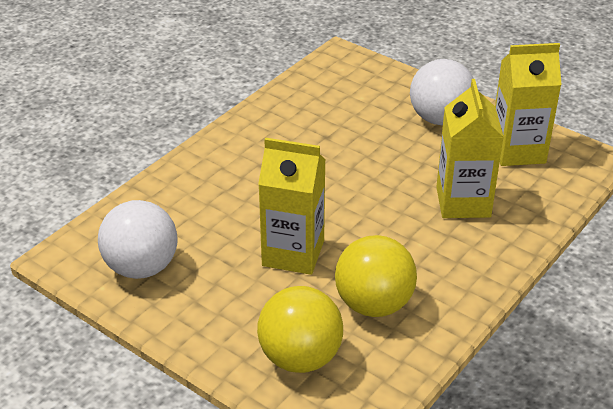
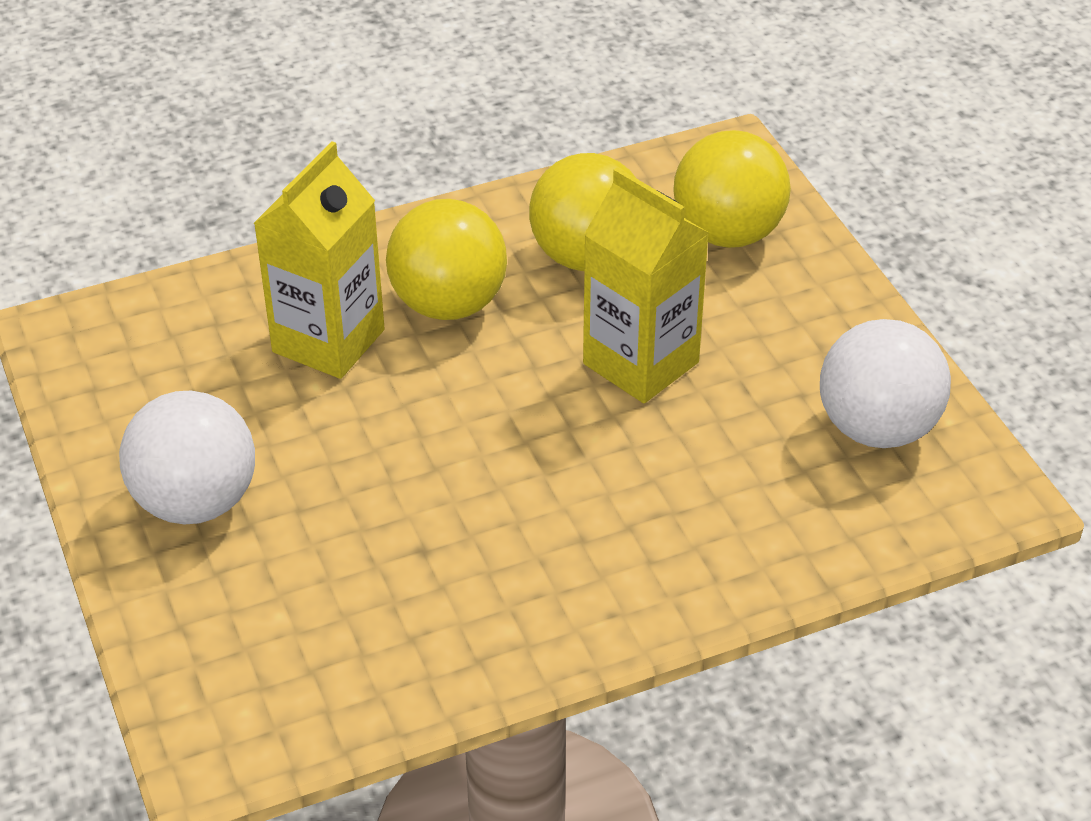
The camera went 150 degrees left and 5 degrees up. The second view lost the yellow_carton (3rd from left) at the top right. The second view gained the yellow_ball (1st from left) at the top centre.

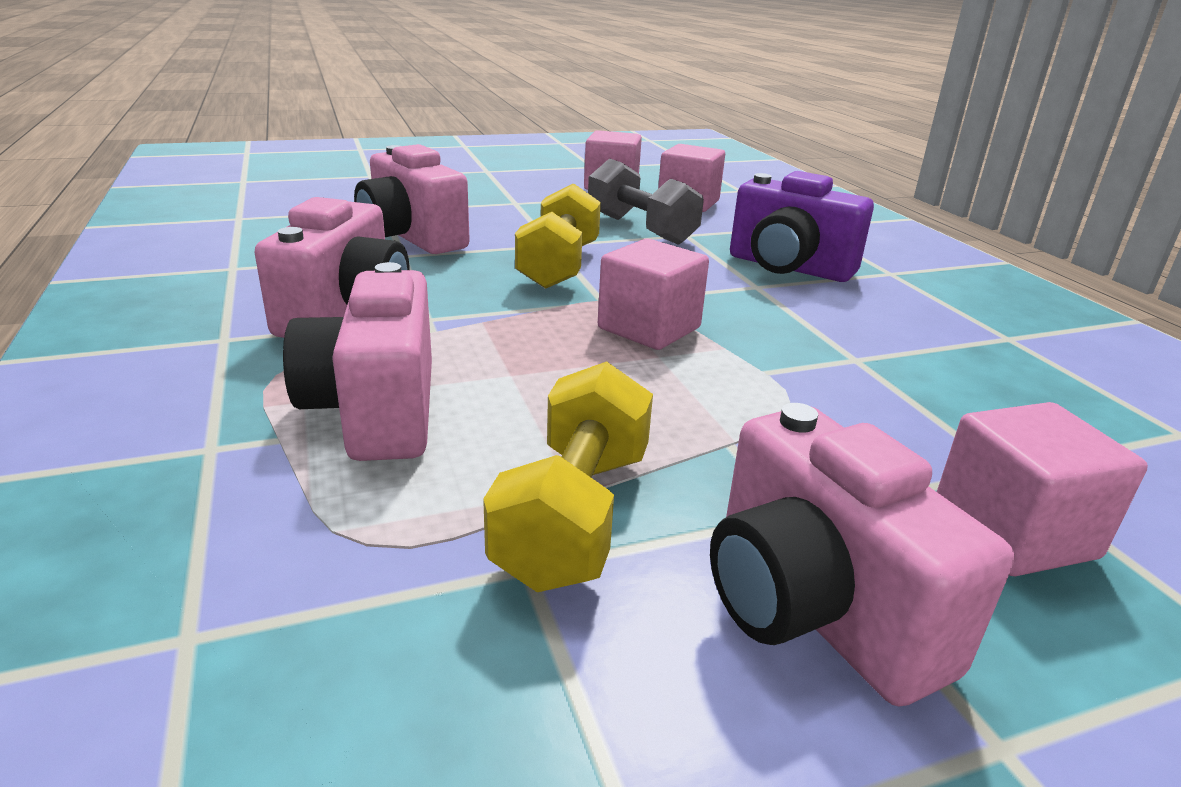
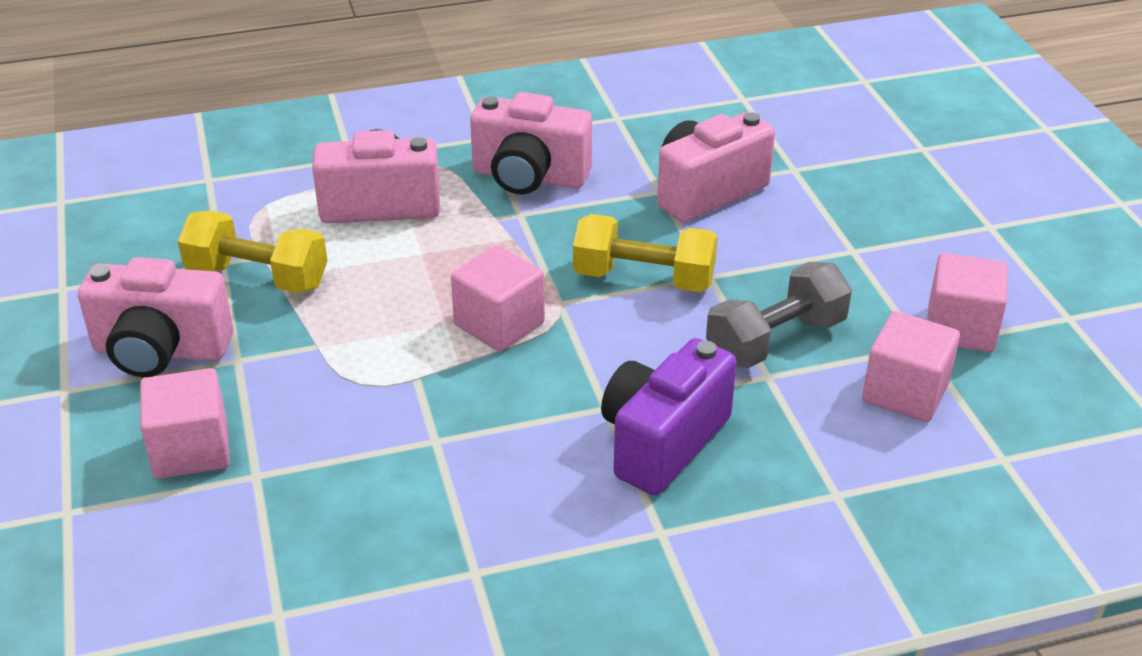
The camera went 95 degrees right and 10 degrees up. The pink_camera (4th from left in the first image) at the bottom right ended up facing another way, 150 degrees counterclockwise from before.

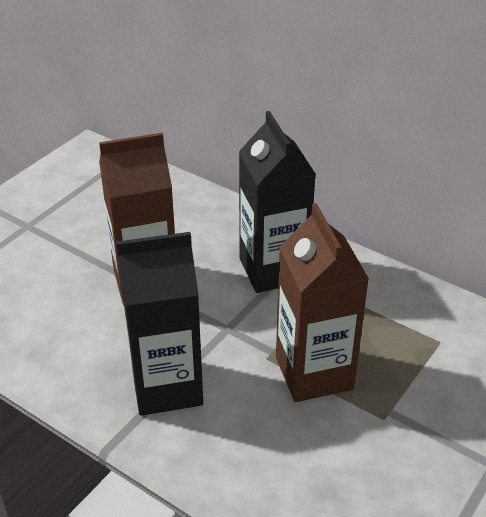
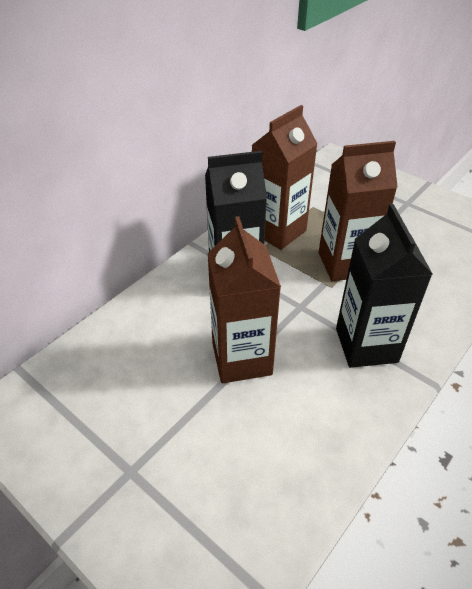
The camera went 85 degrees left and 5 degrees up. The second view gained the brown_carton (2nd from left) at the top centre.

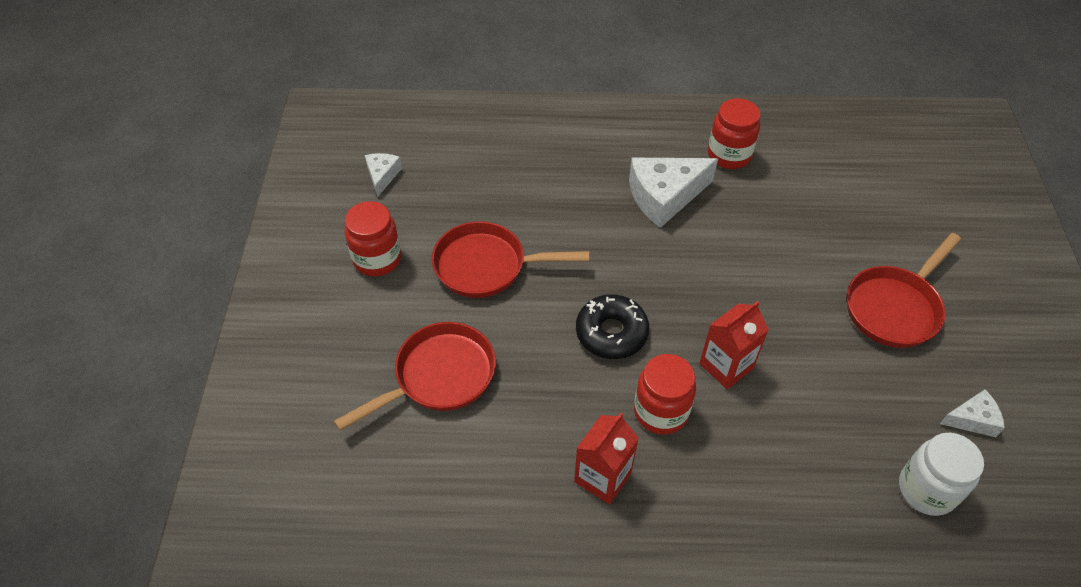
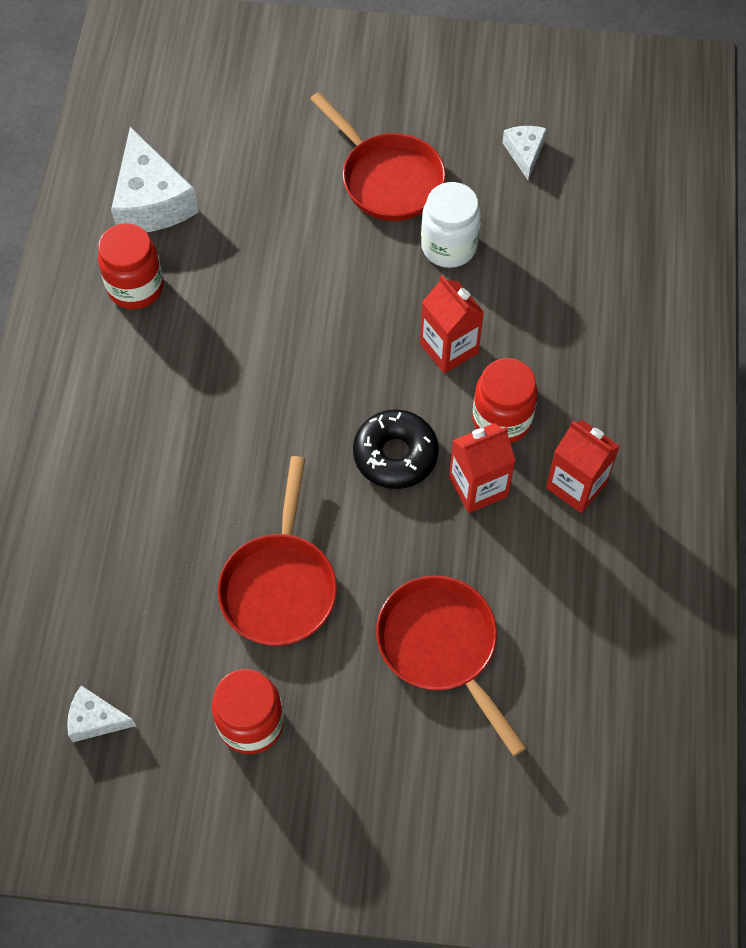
The camera went 85 degrees left and 10 degrees up. The white_cheese (2nd from left) ended up elsewhere, having gone from the top centre to the top left. The white_jar ended up elsewhere, having gone from the bottom right to the top centre. The second view gained the red_carton (2nd from left) at the centre.

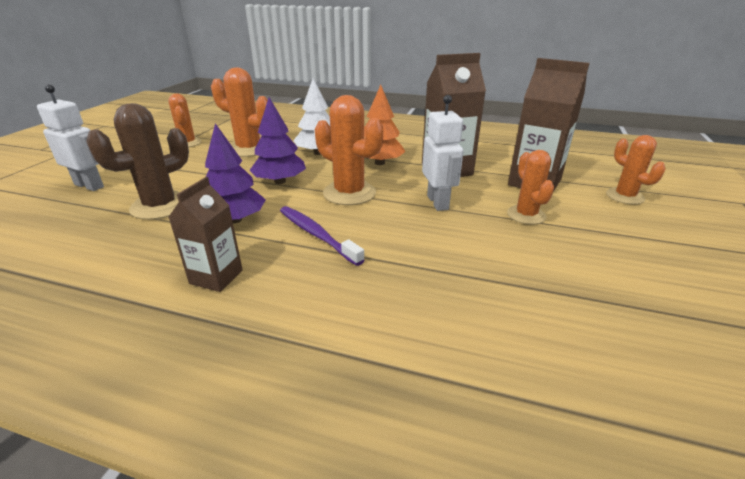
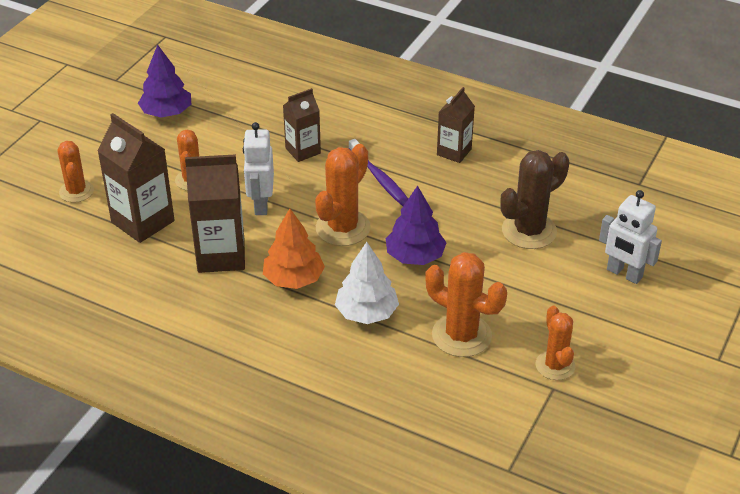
The camera went 170 degrees left and 10 degrees up. The orange_cactus (3rd from left) at the top centre ended up facing another way, 75 degrees clockwise from before. The purple_tree (1st from left) ended up elsewhere, having gone from the middle left to the top left. The second view gained the brown_carton (3rd from left) at the top centre.

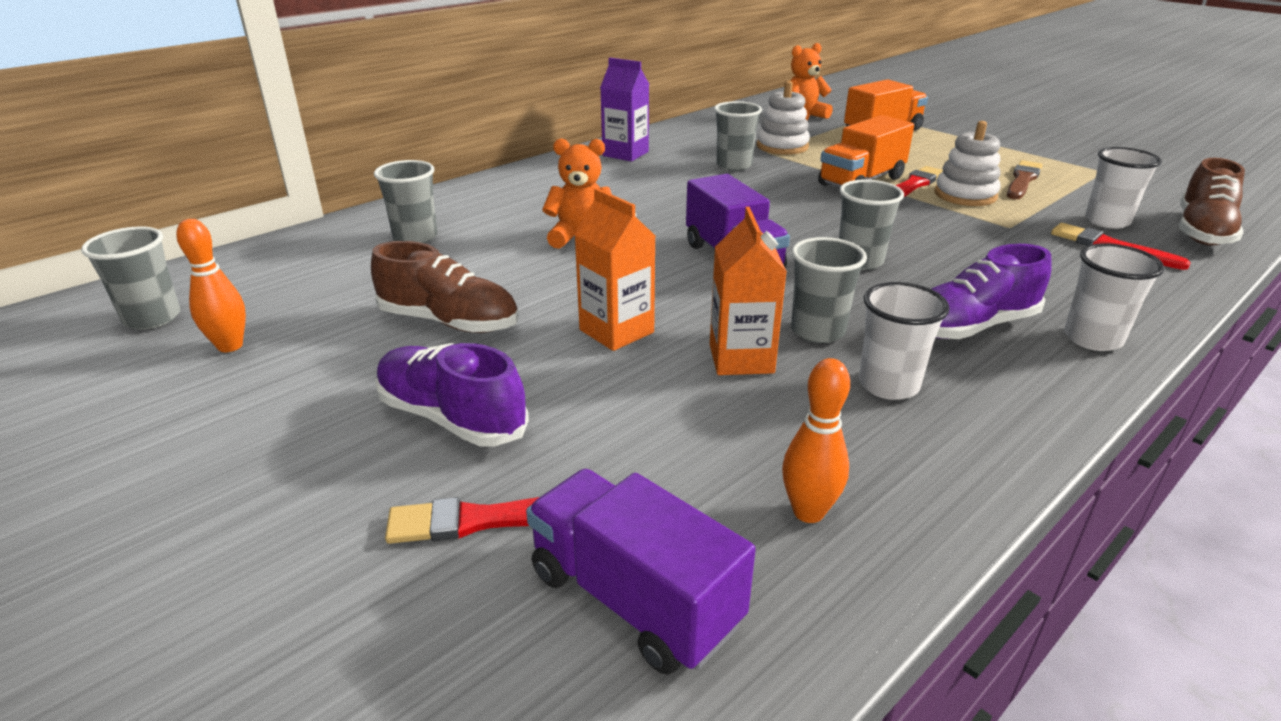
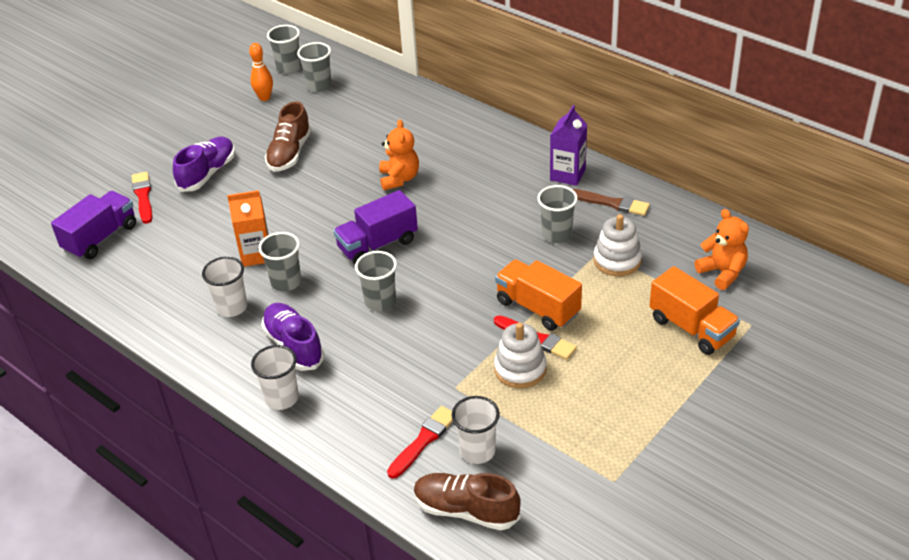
The camera went 85 degrees right and 10 degrees up. The grey_cup (2nd from left in the first image) ended up elsewhere, having gone from the top left to the top centre. The brown_brush ended up elsewhere, having gone from the top right to the middle right. The second view lost the orange_carton (1st from left) at the centre. The second view lost the orange_bowling_pin (2nd from left) at the centre.

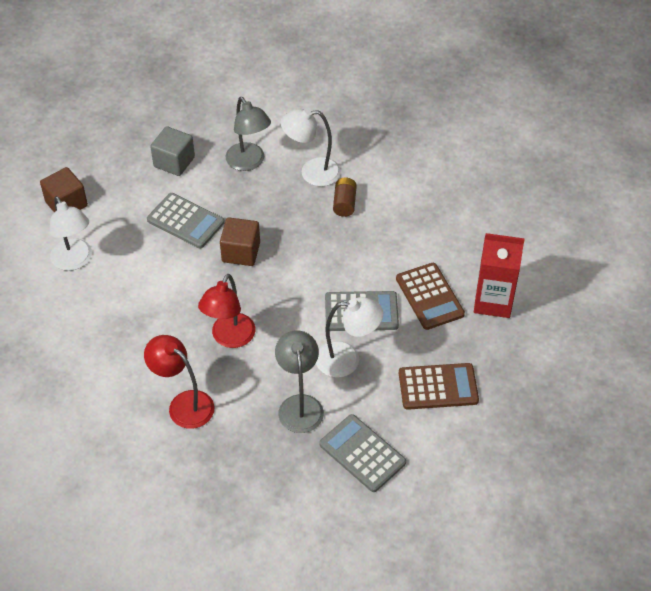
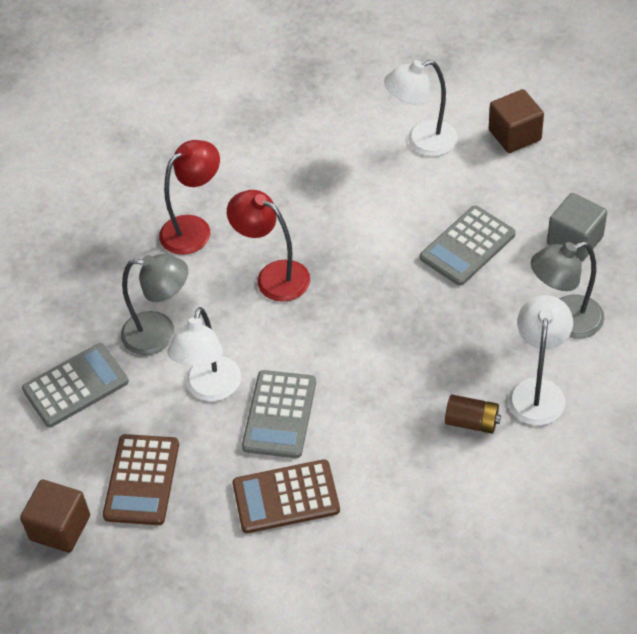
The camera went 105 degrees right and 0 degrees up. The brown_cube (2nd from left in the first image) ended up elsewhere, having gone from the centre to the bottom left. The second view lost the red_carton at the middle right.

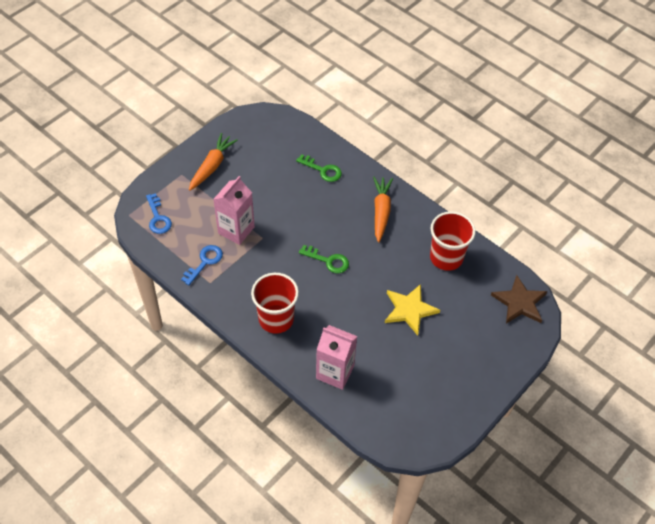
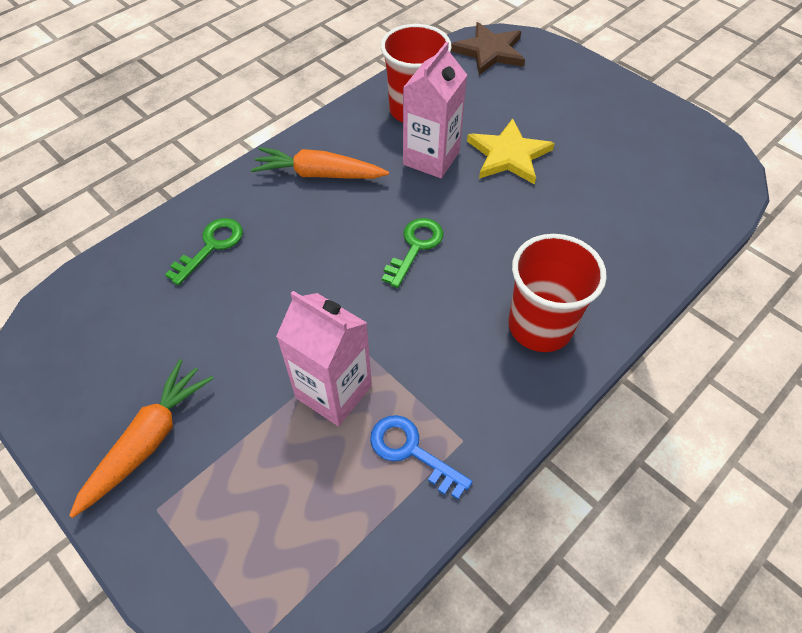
The camera went 85 degrees left and 0 degrees up. The orange_carrot (1st from left) at the top left ended up facing another way, 90 degrees clockwise from before. The second view lost the blue_key (1st from left) at the middle left. The pink_carton (2nd from left) ended up elsewhere, having gone from the bottom centre to the top centre.

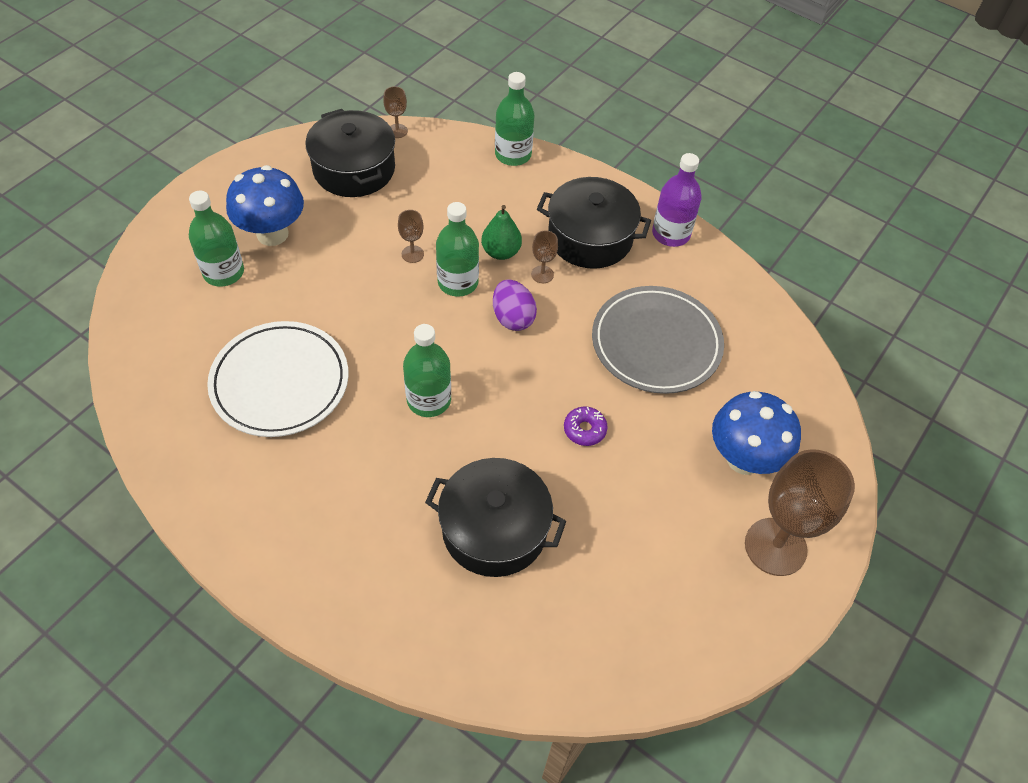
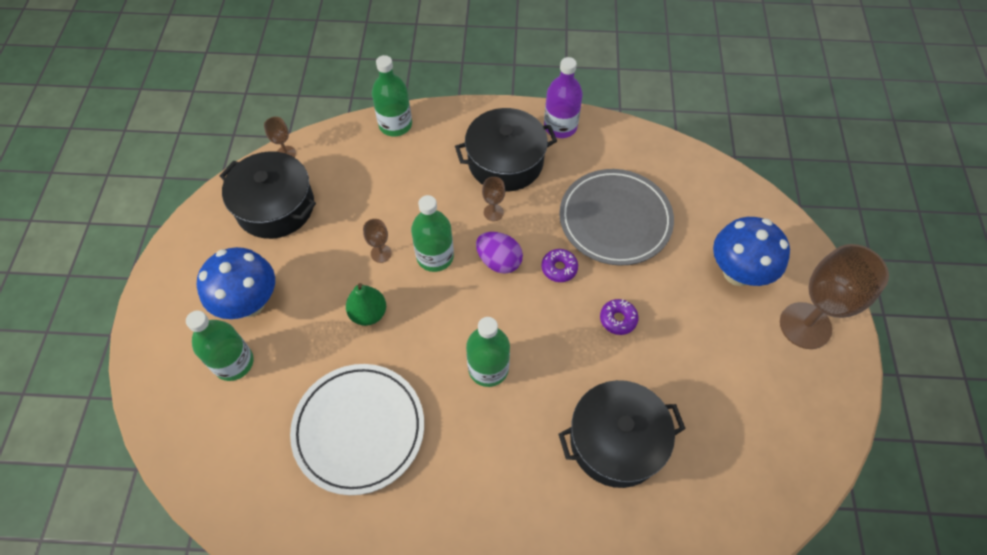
The camera went 30 degrees left and 5 degrees up. The green_pear ended up elsewhere, having gone from the top centre to the centre. The second view gained the purple_donut (1st from left) at the centre.

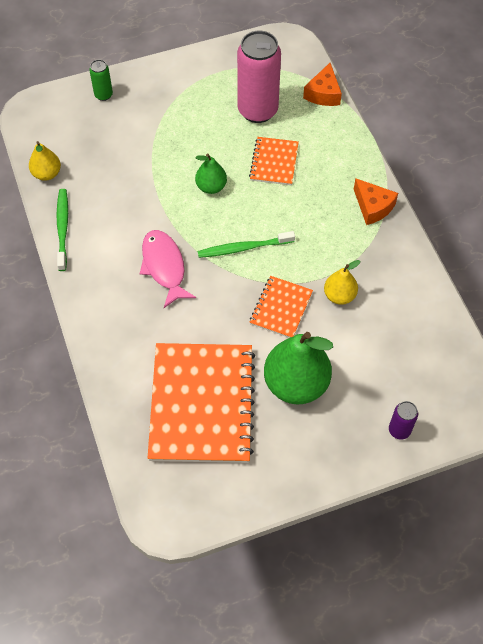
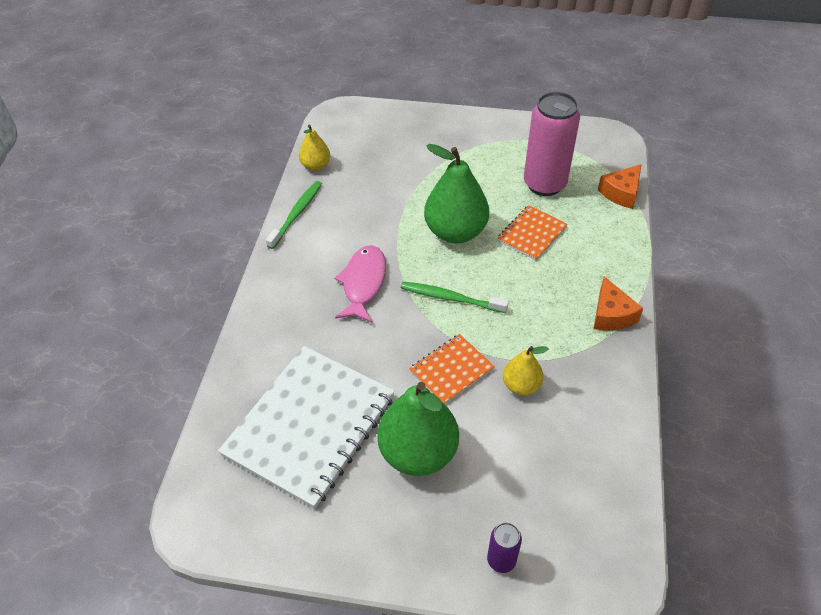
The camera went 30 degrees right and 10 degrees down. The second view lost the green_can at the top left. The size of the green_pear (1st from left in the first image) at the top centre changed by a factor of 1.88. What was the orange_notebook (1st from left) at the centre turned into the white_notebook at the bottom centre.

